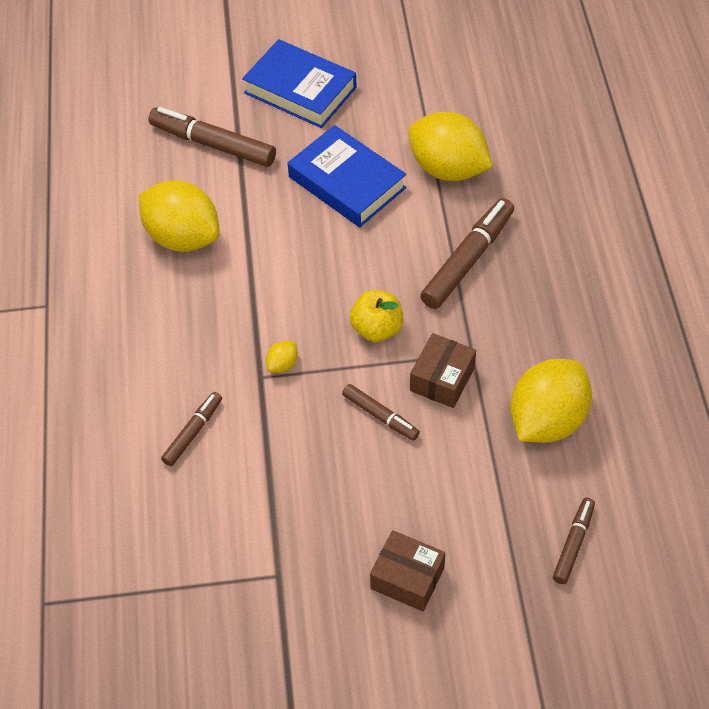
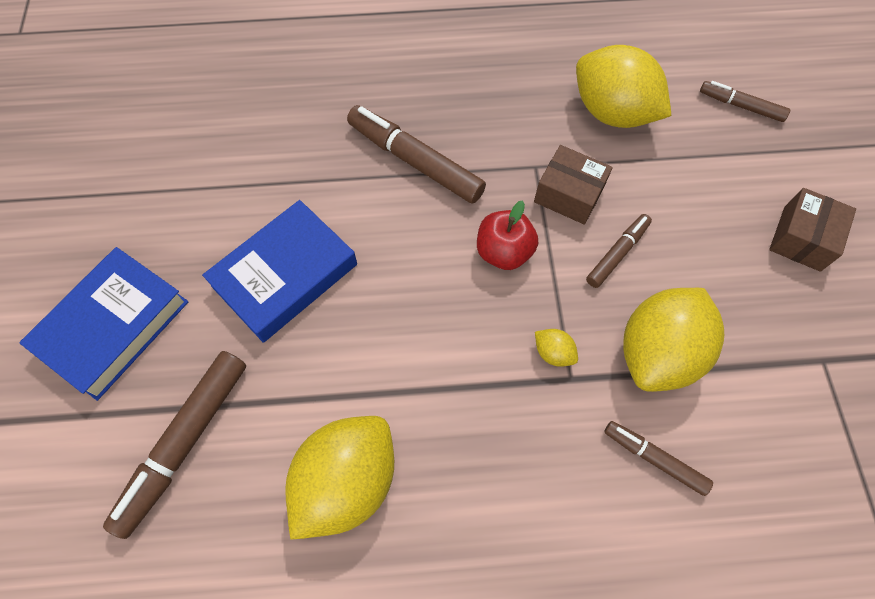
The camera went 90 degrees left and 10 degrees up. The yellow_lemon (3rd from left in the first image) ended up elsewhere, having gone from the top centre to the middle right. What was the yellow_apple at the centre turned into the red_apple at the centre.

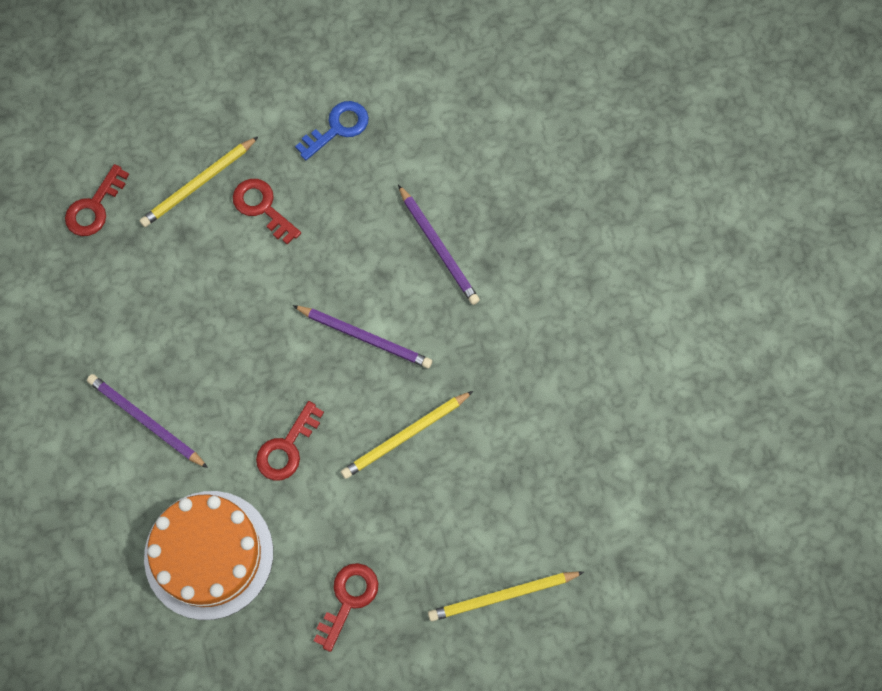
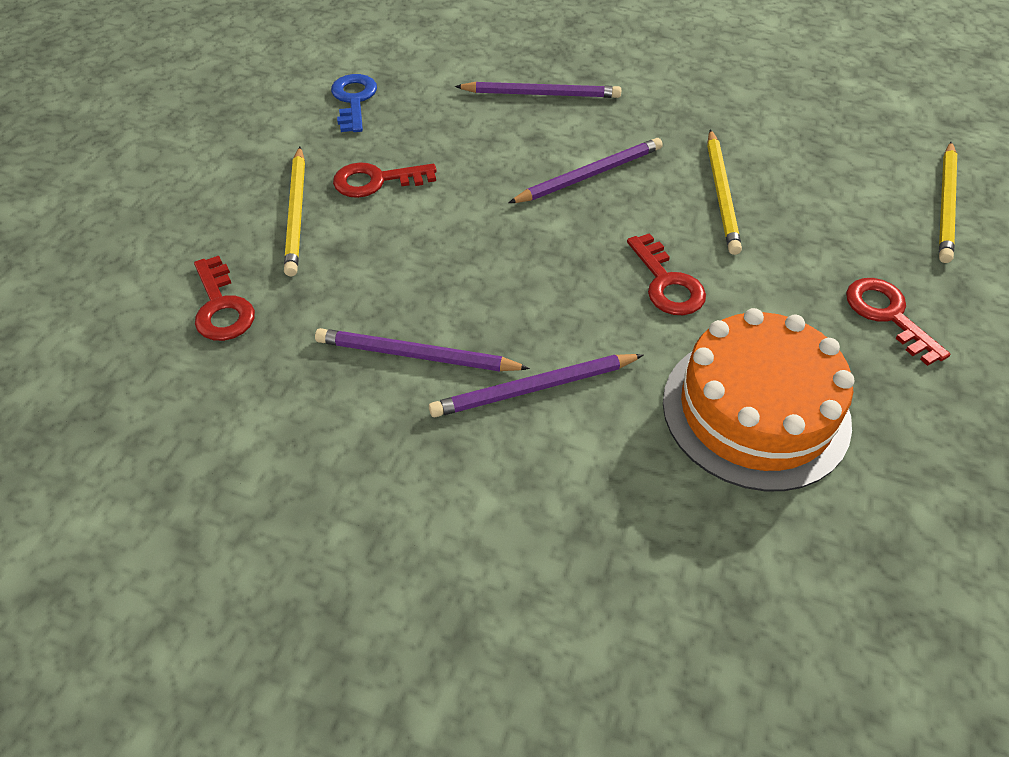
The camera went 55 degrees left and 20 degrees down. The second view gained the purple_pencil (1st from left) at the centre.

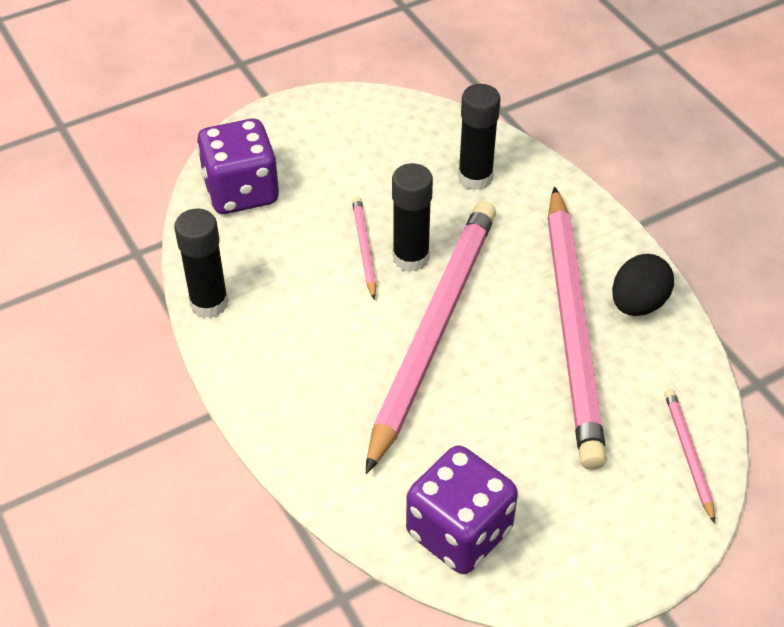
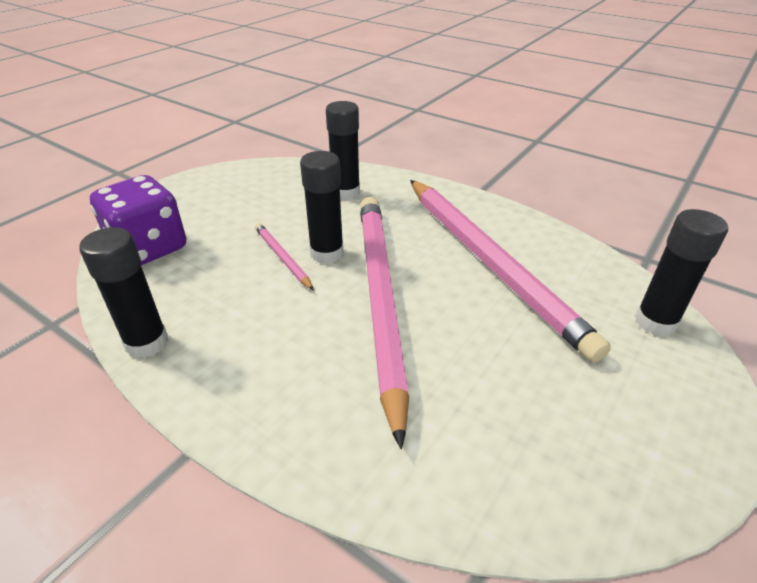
The camera went 25 degrees left and 10 degrees down. The second view lost the black_egg at the middle right. Where the pink_pencil (4th from left) stood at the bottom right, the black_glue_stick (4th from left) came to stand at the middle right. The second view lost the purple_dice (2nd from left) at the bottom centre.

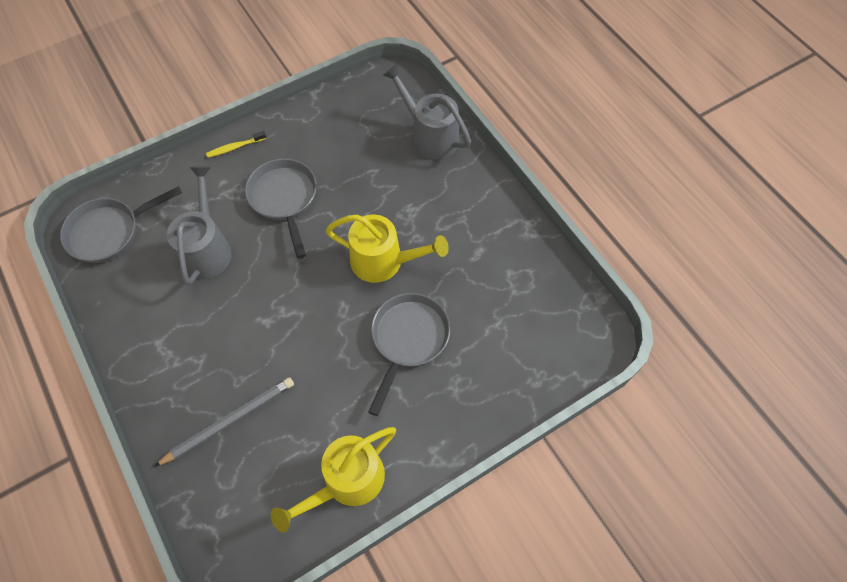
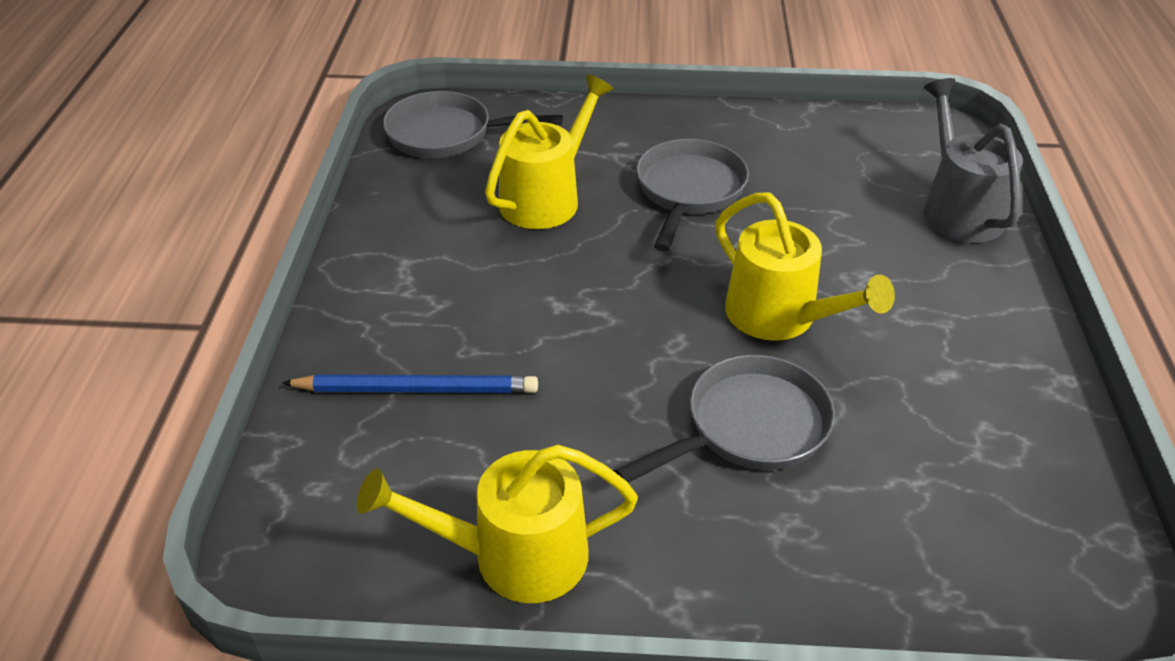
The camera went 35 degrees right and 20 degrees down. The second view lost the yellow_toothbrush at the top left. What was the grey_watering_can (1st from left) at the middle left turned into the yellow_watering_can (2nd from left) at the top centre. What was the grey_pencil at the bottom left turned into the blue_pencil at the centre.

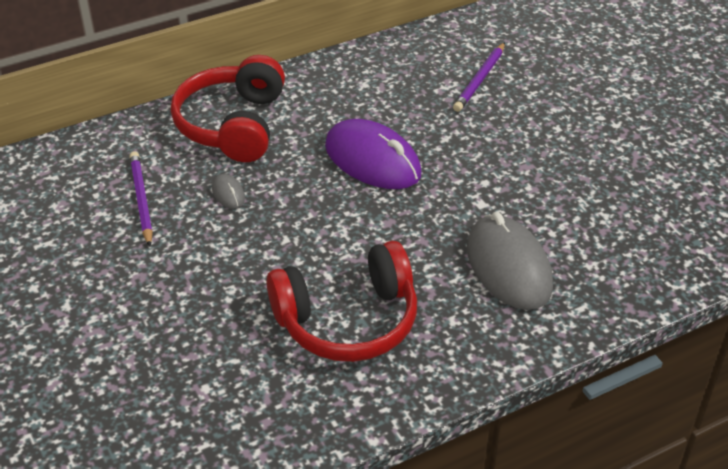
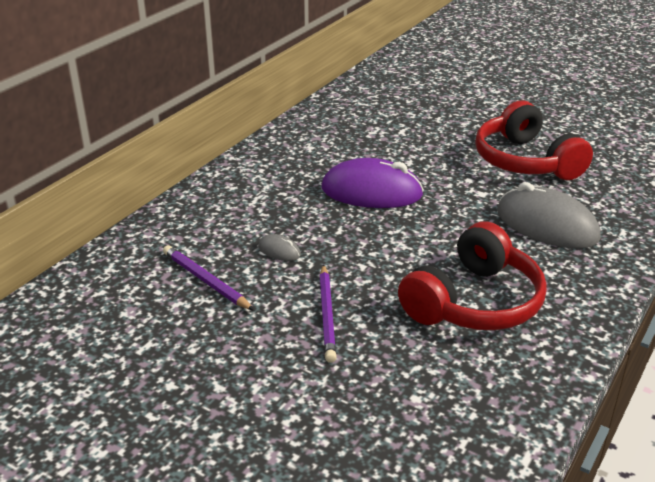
The camera went 30 degrees left and 10 degrees down. The purple_pencil (2nd from left) ended up elsewhere, having gone from the top centre to the centre. The red_headphones (1st from left in the first image) ended up elsewhere, having gone from the top left to the top right.

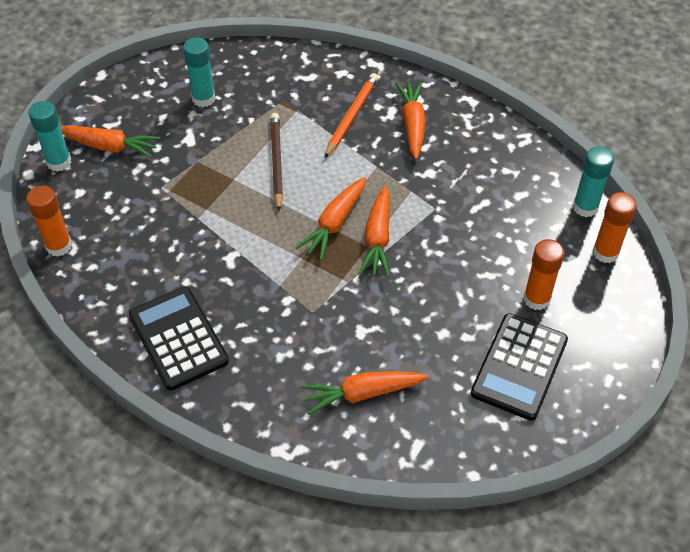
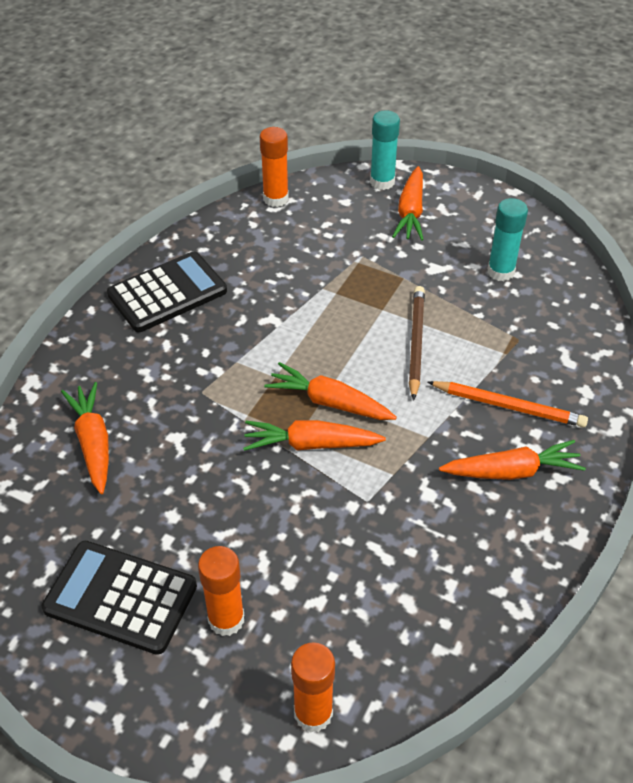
The camera went 85 degrees right and 5 degrees down. The brown_pencil at the top centre ended up facing another way, 75 degrees counterclockwise from before. The second view lost the turquoise_glue_stick (3rd from left) at the top right.

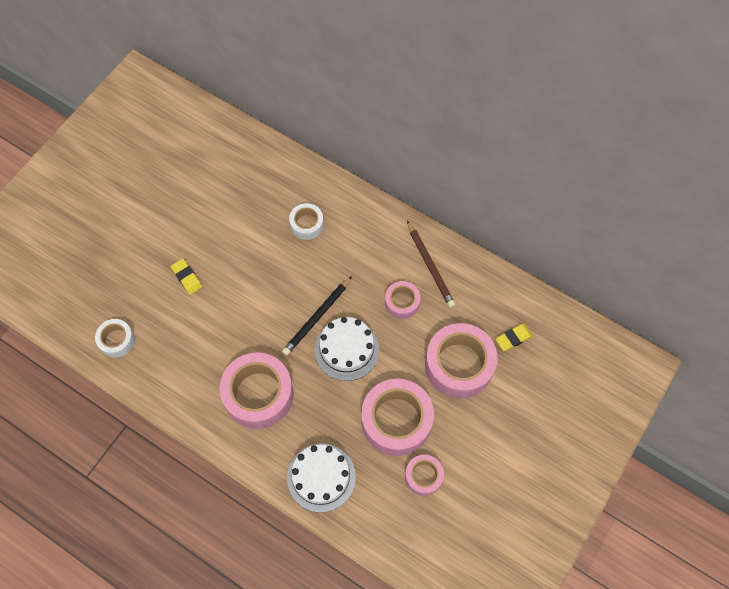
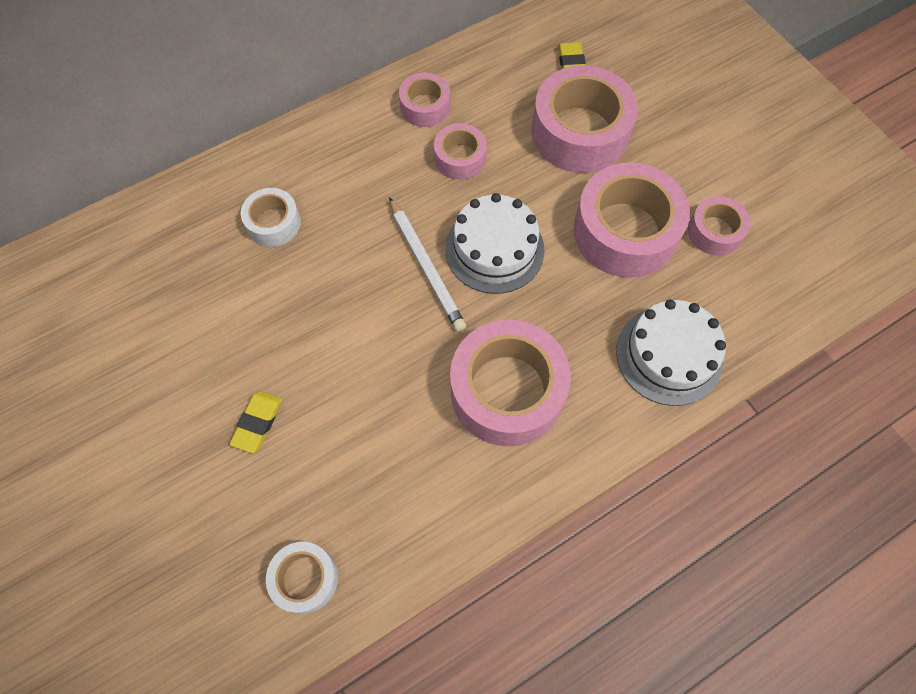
The camera went 65 degrees left and 0 degrees up. Where the brown_pencil stood at the centre, the pink_tape (1st from left) came to stand at the top centre. The yellow_eraser (1st from left) at the middle left ended up facing another way, 60 degrees counterclockwise from before. What was the black_pencil at the centre turned into the white_pencil at the centre.

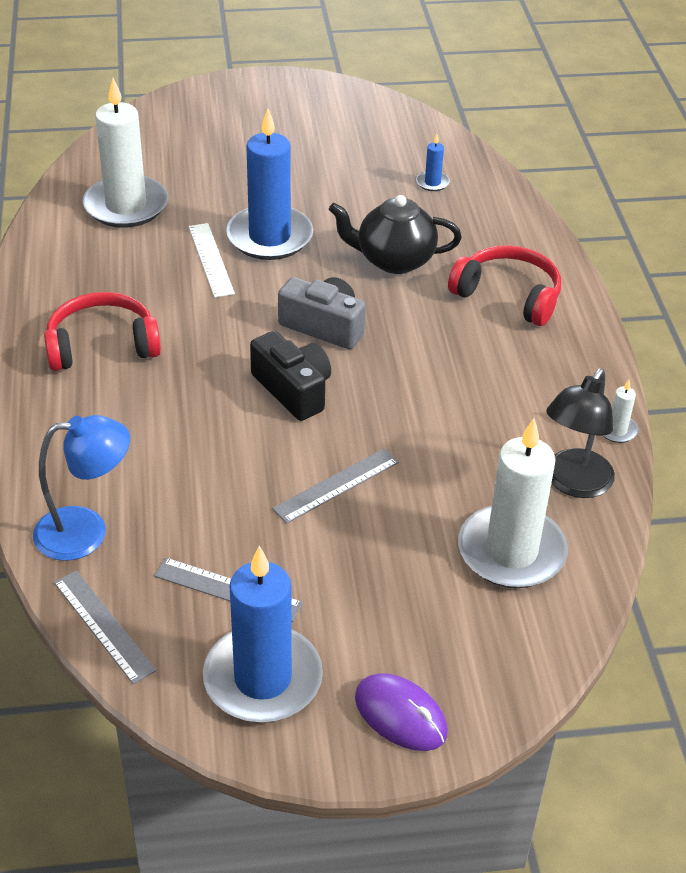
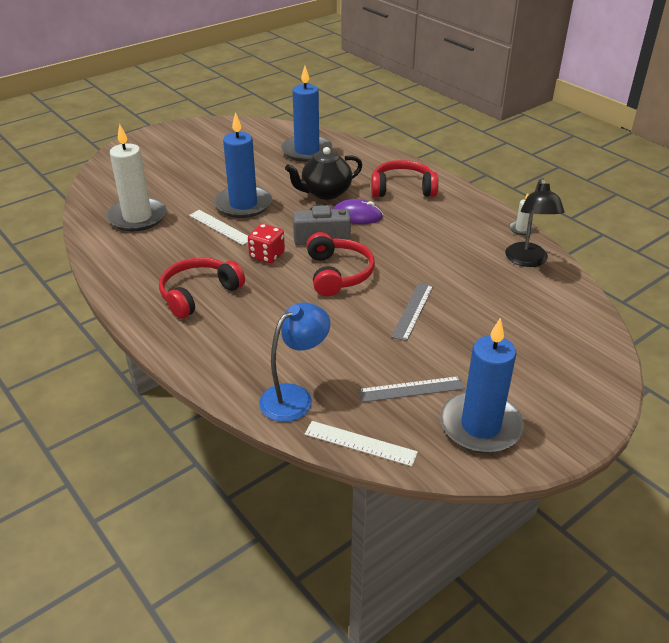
The camera went 30 degrees left and 5 degrees down. The size of the blue_candle (3rd from left in the first image) at the top centre changed by a factor of 2.44. Where the black_camera stood at the centre, the red_headphones (2nd from left) came to stand at the centre. The second view lost the white_candle (2nd from left) at the middle right. What was the grey_ruler (1st from left) at the bottom left turned into the white_ruler (2nd from left) at the bottom centre. The purple_mouse ended up elsewhere, having gone from the bottom centre to the top centre. The second view gained the red_dice at the centre.

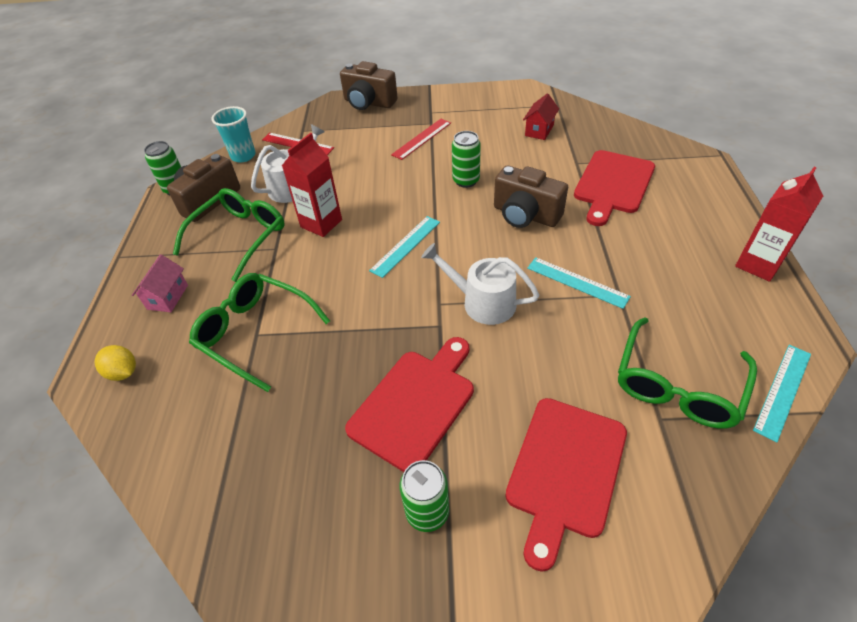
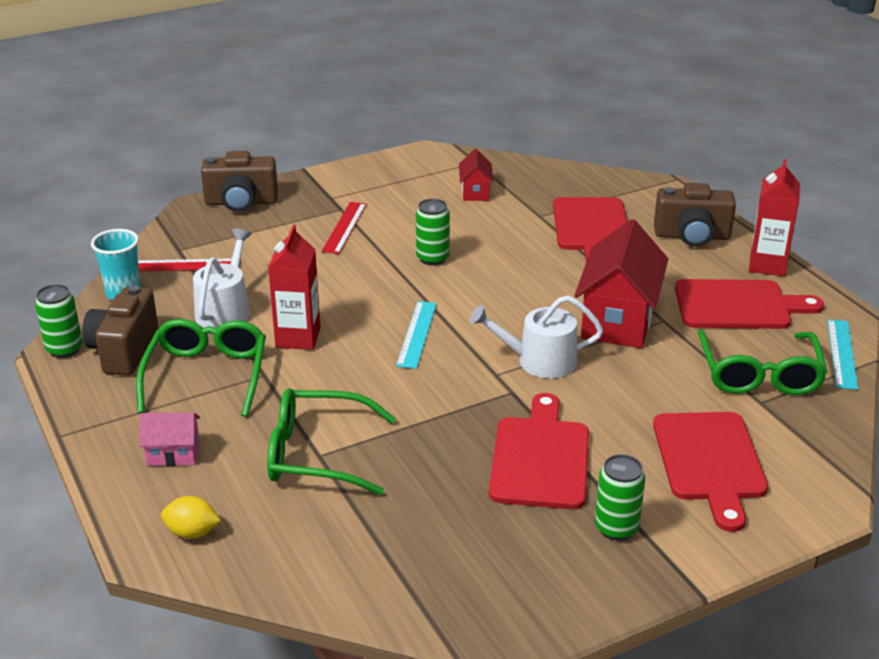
The camera went 30 degrees left and 15 degrees down. The brown_camera (3rd from left) ended up elsewhere, having gone from the top centre to the top right. The pink_house at the middle left ended up facing another way, 75 degrees counterclockwise from before. Where the turquoise_ruler (2nd from left) stood at the middle right, the red_house (2nd from left) came to stand at the middle right. The second view gained the red_cutting_board (4th from left) at the middle right.

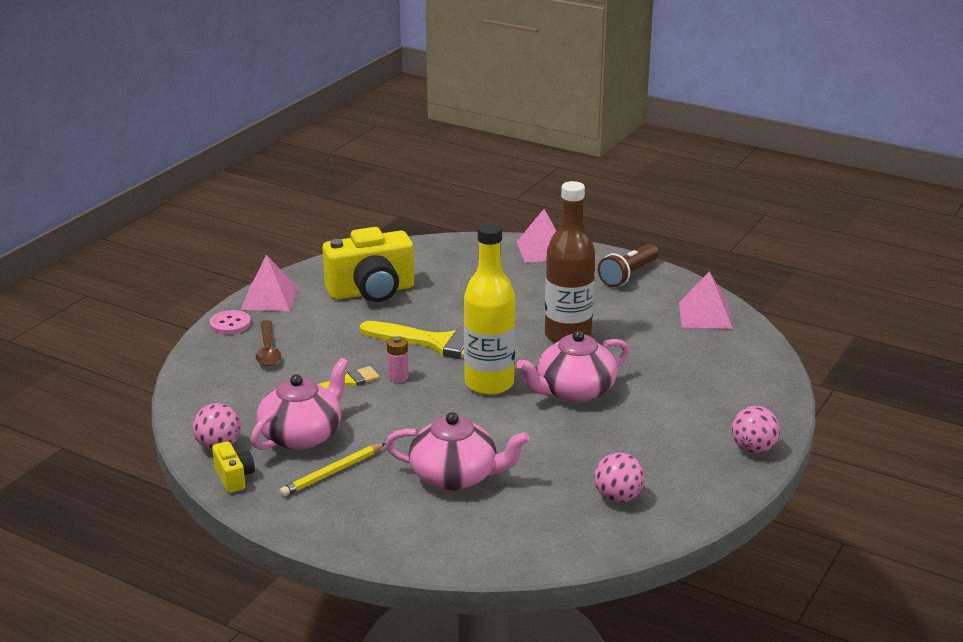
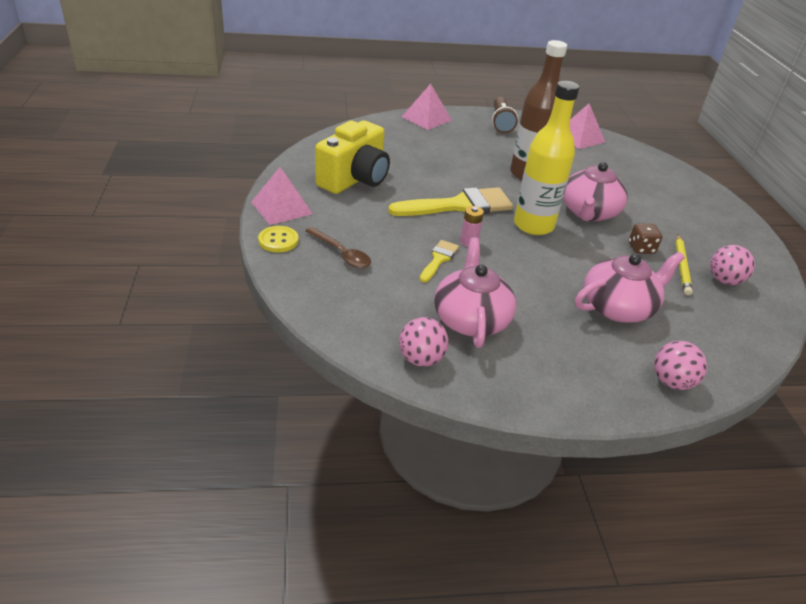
The camera went 40 degrees left and 10 degrees up. What was the pink_button at the middle left turned into the yellow_button at the centre. The pink_ball (3rd from left in the first image) ended up elsewhere, having gone from the bottom right to the middle right. The second view lost the yellow_camera (1st from left) at the bottom left. The yellow_pencil ended up elsewhere, having gone from the bottom centre to the middle right. The second view gained the brown_dice at the middle right.

